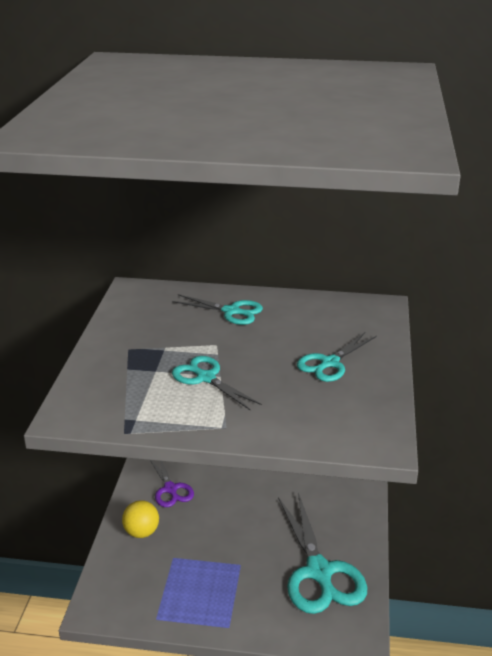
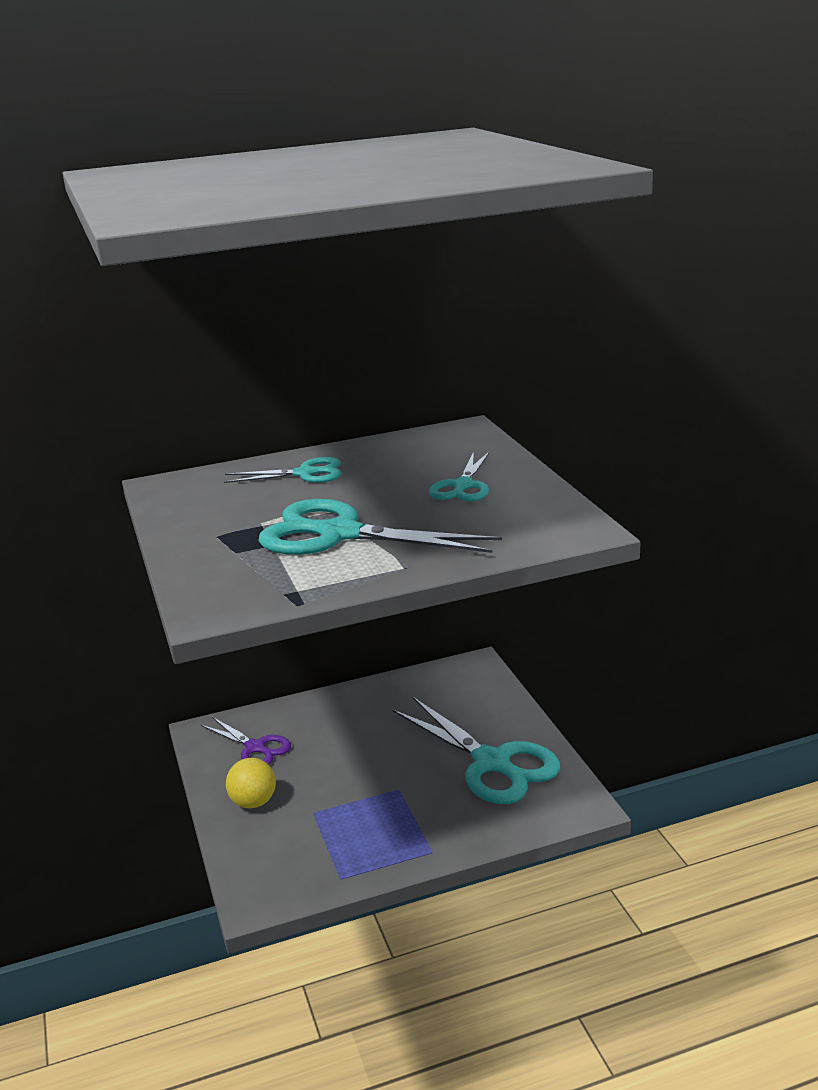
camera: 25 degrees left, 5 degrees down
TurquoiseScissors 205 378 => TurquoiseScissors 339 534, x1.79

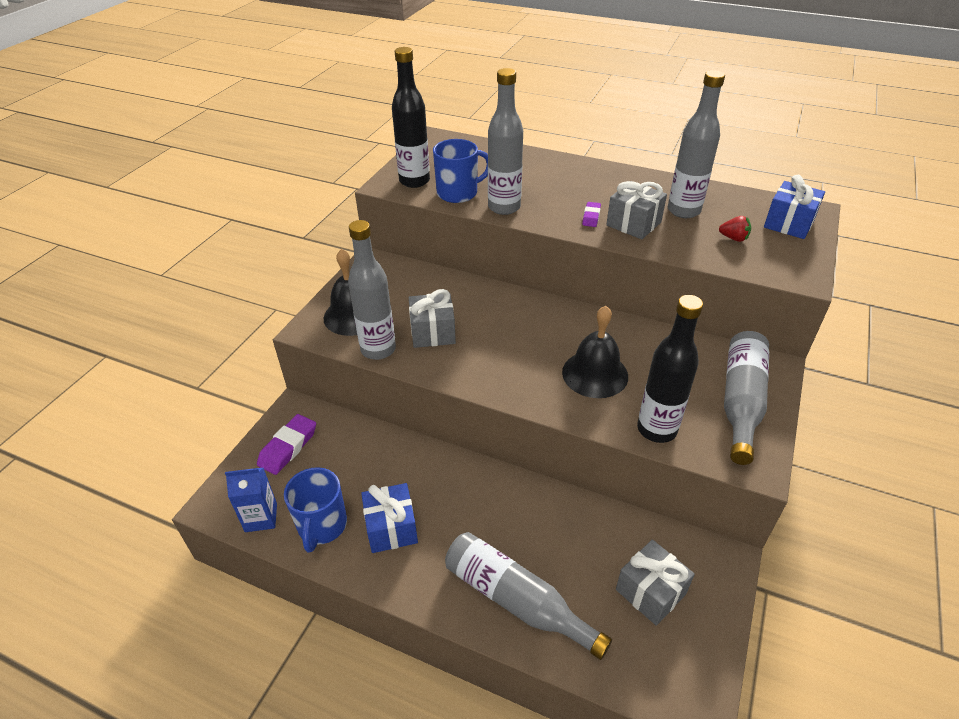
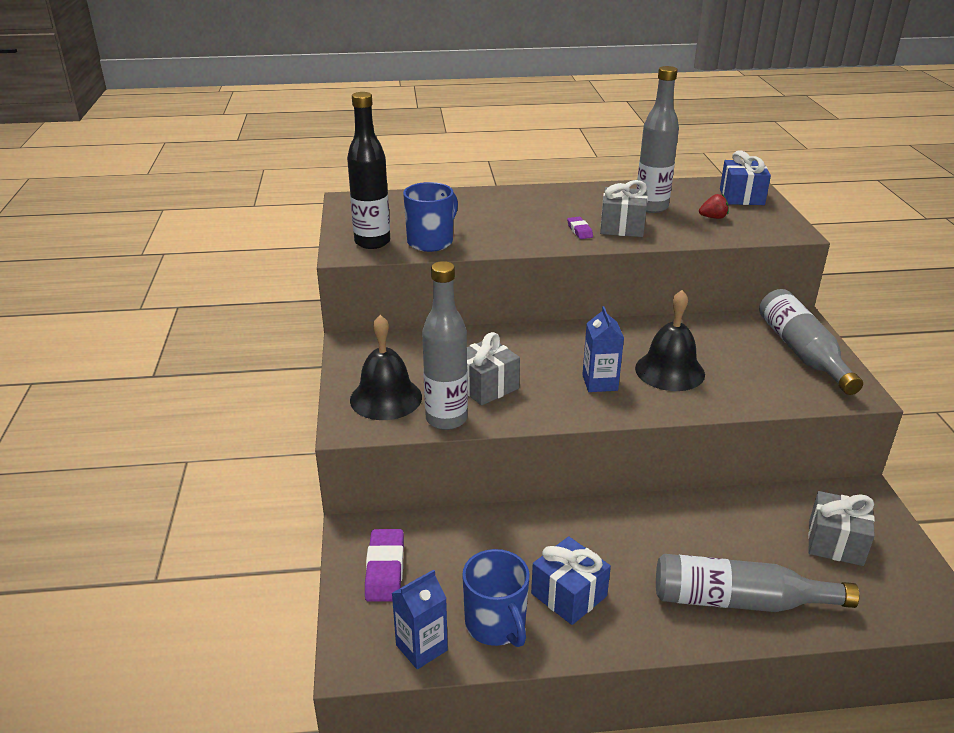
camera: 30 degrees left, 10 degrees down
GreyBottle 504 207 => nothing
BlackBottle 656 429 => nothing
nothing => BlueCarton 600 383

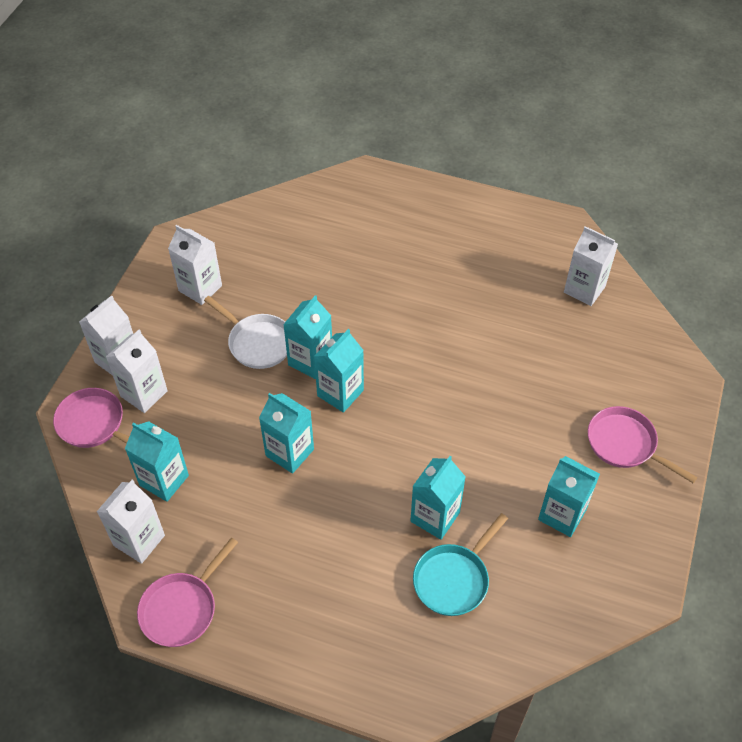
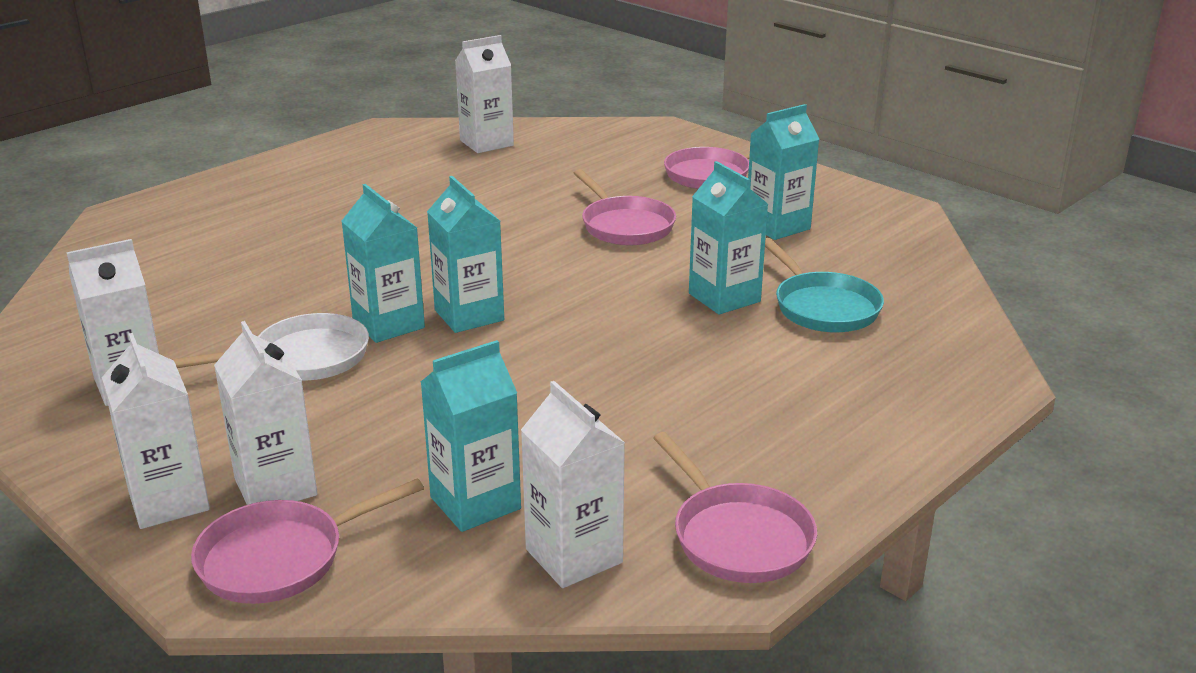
camera: 65 degrees left, 25 degrees down
TurquoiseCarton 289 452 => nothing
nothing => PinkPan 625 226

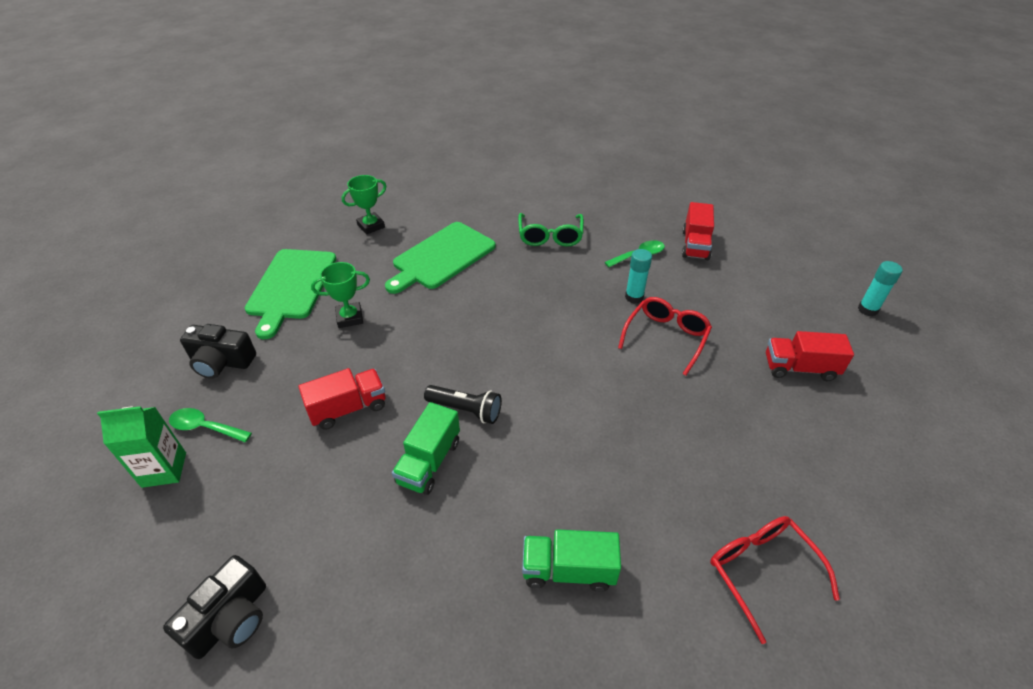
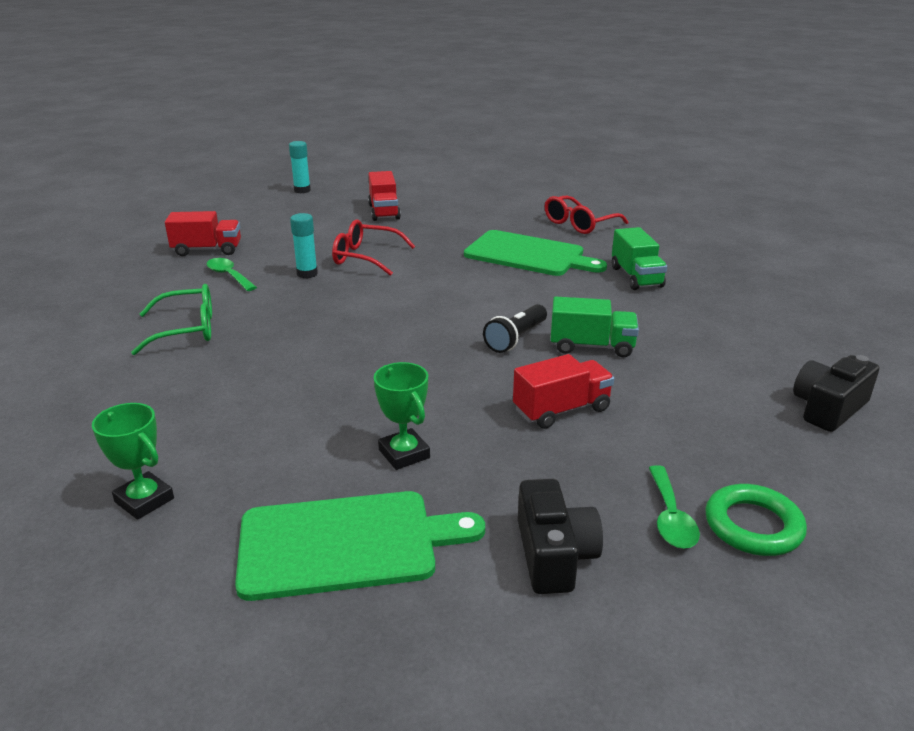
camera: 105 degrees left, 15 degrees down
GreenCuttingBoard 441 257 => GreenCuttingBoard 529 255, relocated
GreenCarton 164 469 => GreenRing 753 526
BlackCamera 230 619 => BlackCamera 828 408, 60 degrees counterclockwise
RedTruck 348 408 => RedTruck 561 410, 105 degrees clockwise
BlackFlashlight 466 410 => BlackFlashlight 516 339, 150 degrees counterclockwise

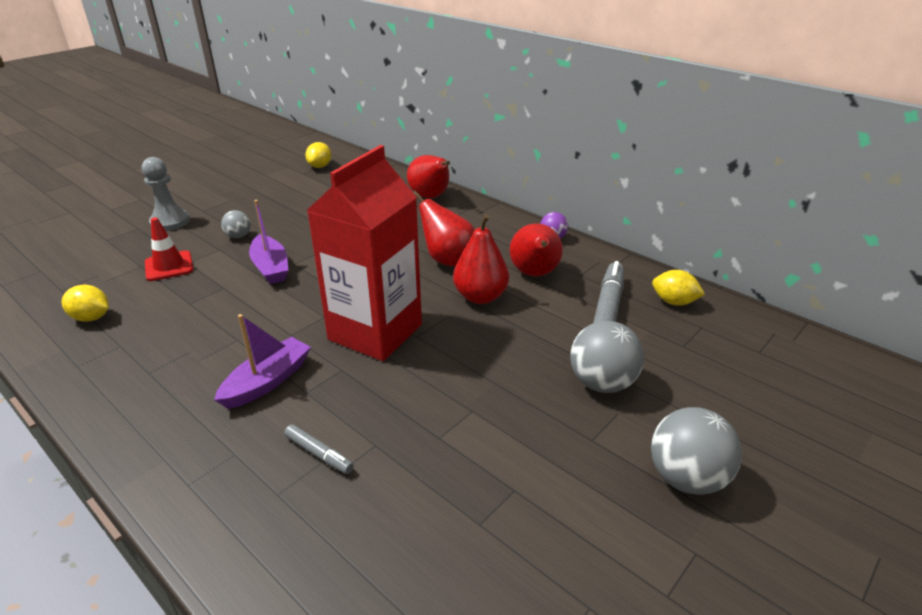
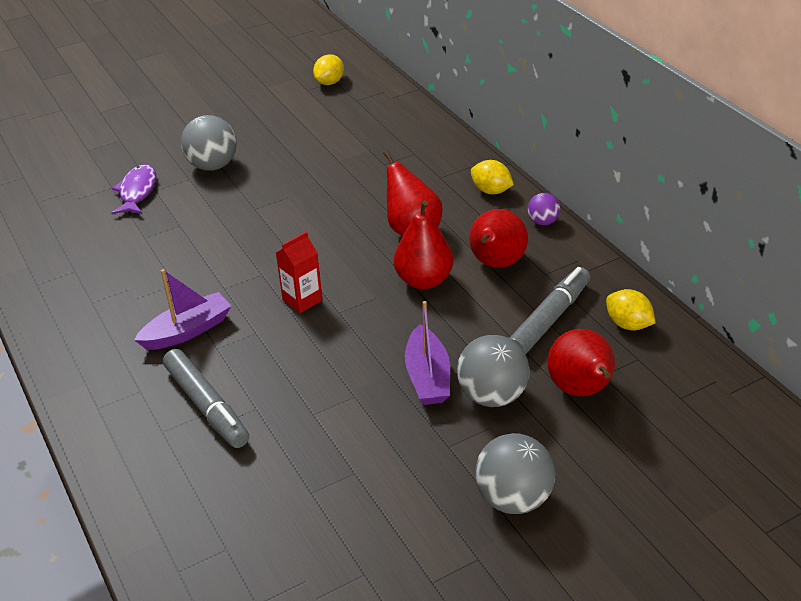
camera: 20 degrees right, 5 degrees up
GreyPawn 170 222 => nothing
YellowLemon 91 318 => YellowLemon 491 191, relocated
PurpleBoat 270 267 => PurpleBoat 427 377, relocated
RedPear 430 197 => RedPear 581 390, relocated
RedTrafficCone 169 266 => PurpleFish 137 191
GreyBall 238 236 => GreyBall 213 166, x1.83
GreyMarker 319 453 => GreyMarker 206 405, x1.88
RedCarton 375 332 => RedCarton 302 300, x0.42

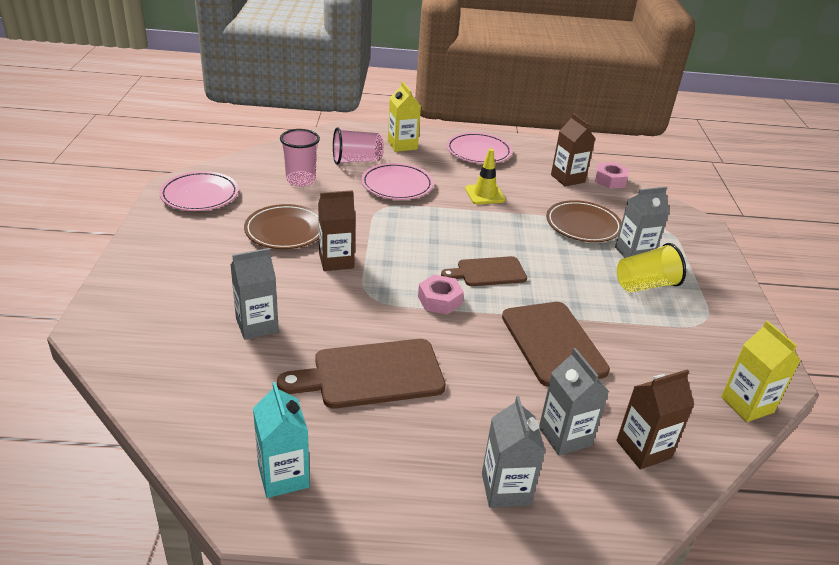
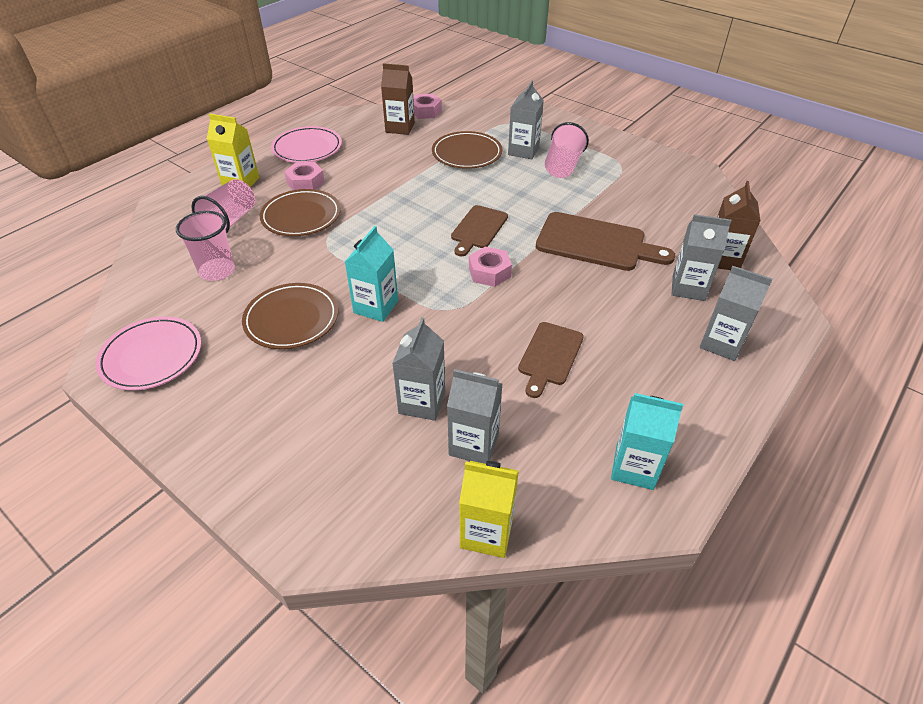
camera: 50 degrees left, 10 degrees up
YellowTrafficCone 485 194 => nothing
nothing => PinkNut 305 182
nothing => GreyCarton 474 444
YellowCarton 747 405 => YellowCarton 486 532, relocated
BrownCarton 336 261 => TurquoiseCarton 376 307
PinkPlate 397 185 => BrownPlate 301 216
YellowCup 645 285 => PinkCup 563 166
BrownCuttingBoard 371 374 => BrownCuttingBoard 549 356, x0.63

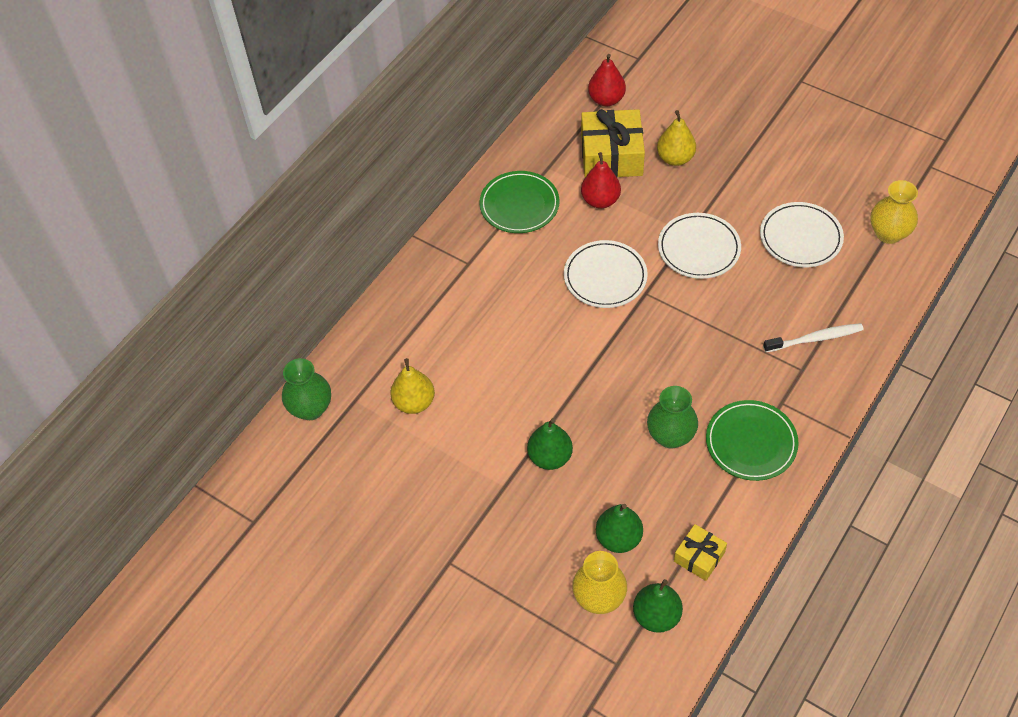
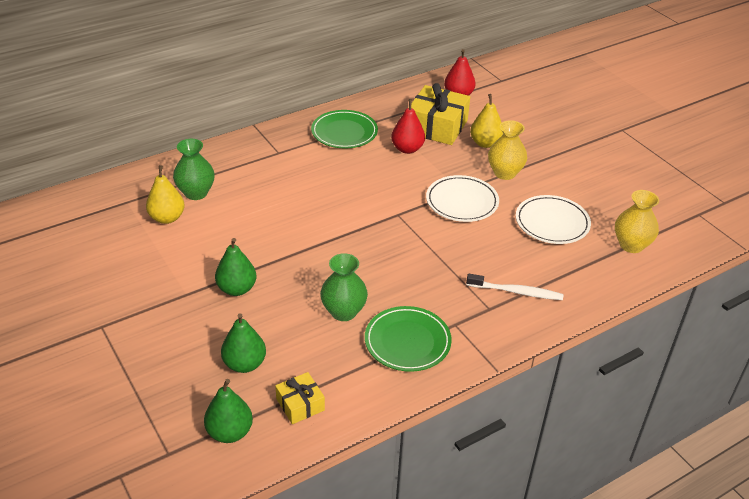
camera: 20 degrees right, 15 degrees down
WhitePlate 605 277 => nothing
GreenVase 311 408 => GreenVase 196 193, relocated
YellowVase 599 598 => YellowVase 504 173, relocated

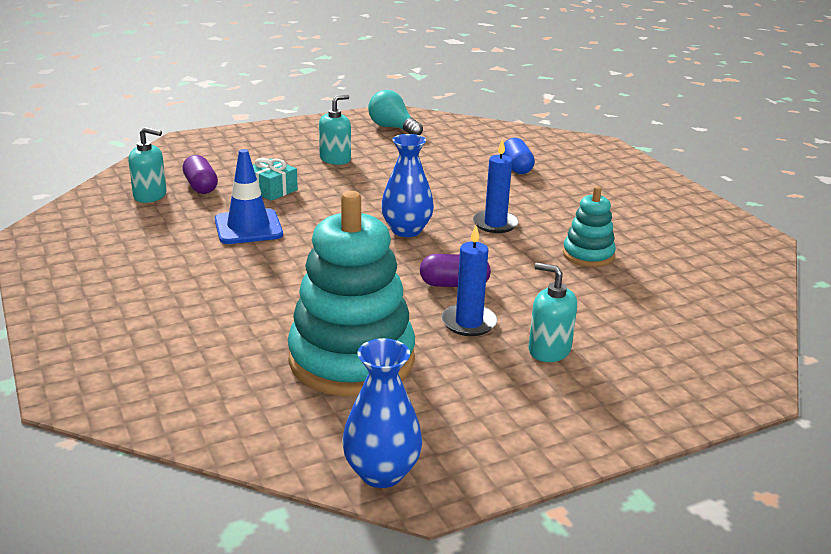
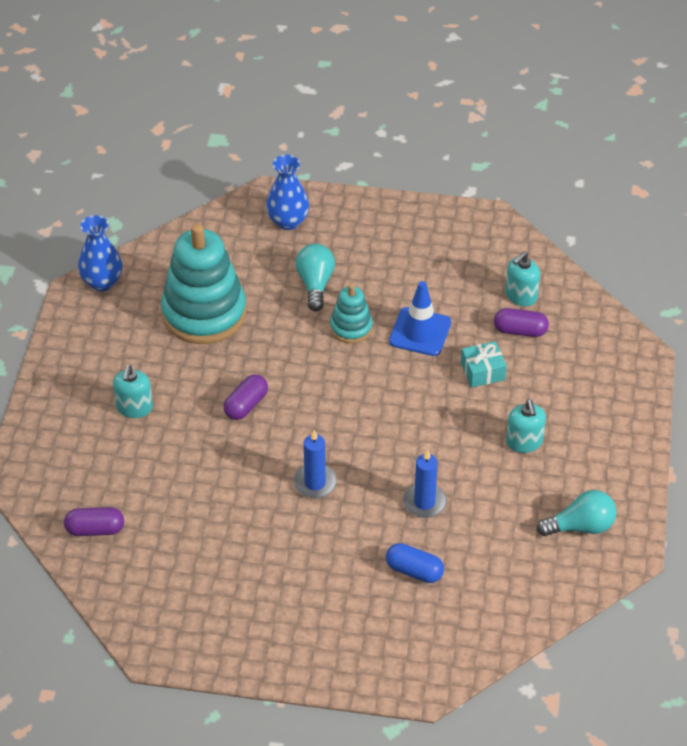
camera: 125 degrees right, 20 degrees up
nothing => PurpleCapsule 95 529
nothing => TurquoiseLightBulb 315 284
BlueVase 406 230 => BlueVase 288 221, relocated
BlueCandle 469 323 => BlueCandle 424 502, relocated
TurquoiseStackingToy 588 255 => TurquoiseStackingToy 351 327, relocated
TurquoiseSoapDispenser 549 350 => TurquoiseSoapDispenser 134 408, 120 degrees clockwise

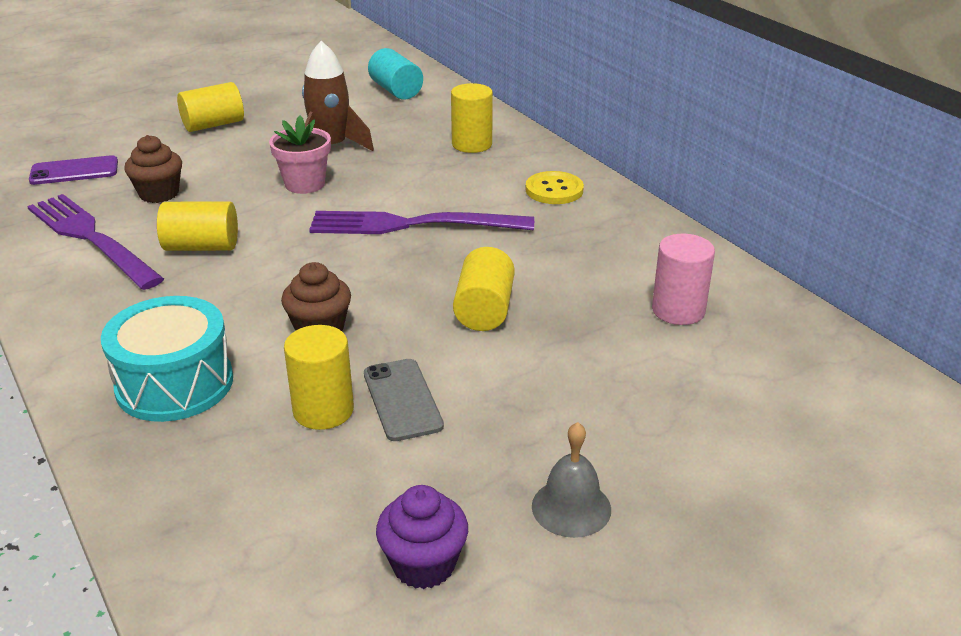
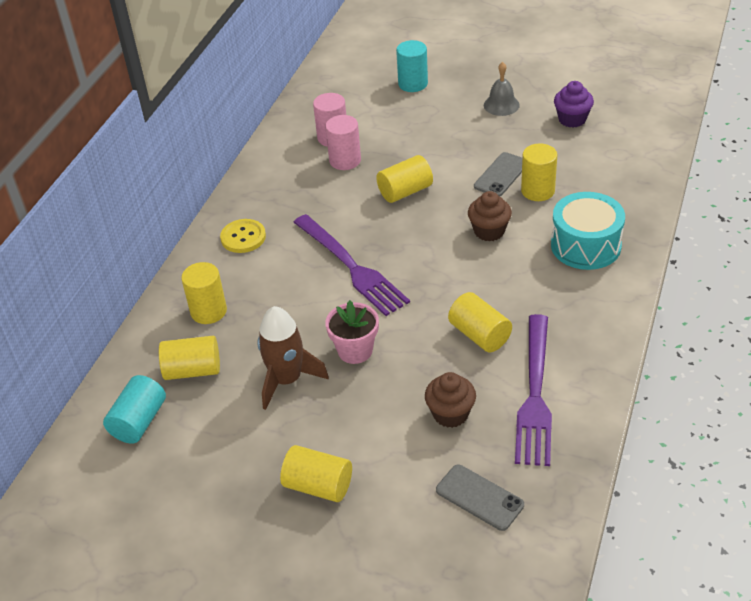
camera: 125 degrees left, 10 degrees up
nothing => YellowCylinder 193 370
nothing => PinkCylinder 345 160
nothing => TurquoiseCylinder 413 84
PurplePhone 74 171 => GreyPhone 479 497

